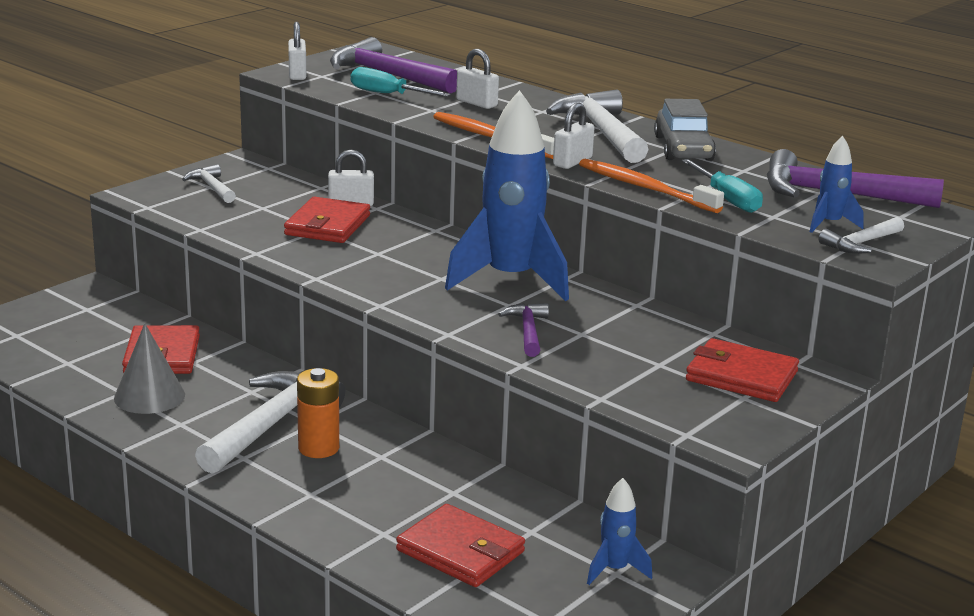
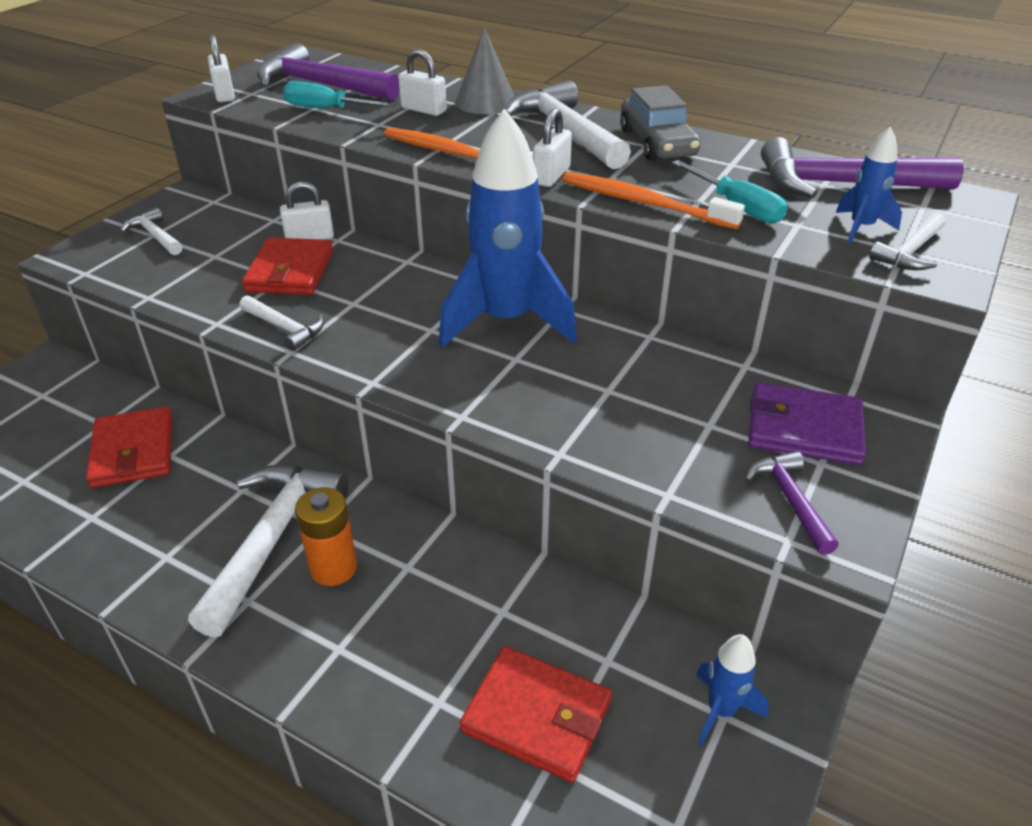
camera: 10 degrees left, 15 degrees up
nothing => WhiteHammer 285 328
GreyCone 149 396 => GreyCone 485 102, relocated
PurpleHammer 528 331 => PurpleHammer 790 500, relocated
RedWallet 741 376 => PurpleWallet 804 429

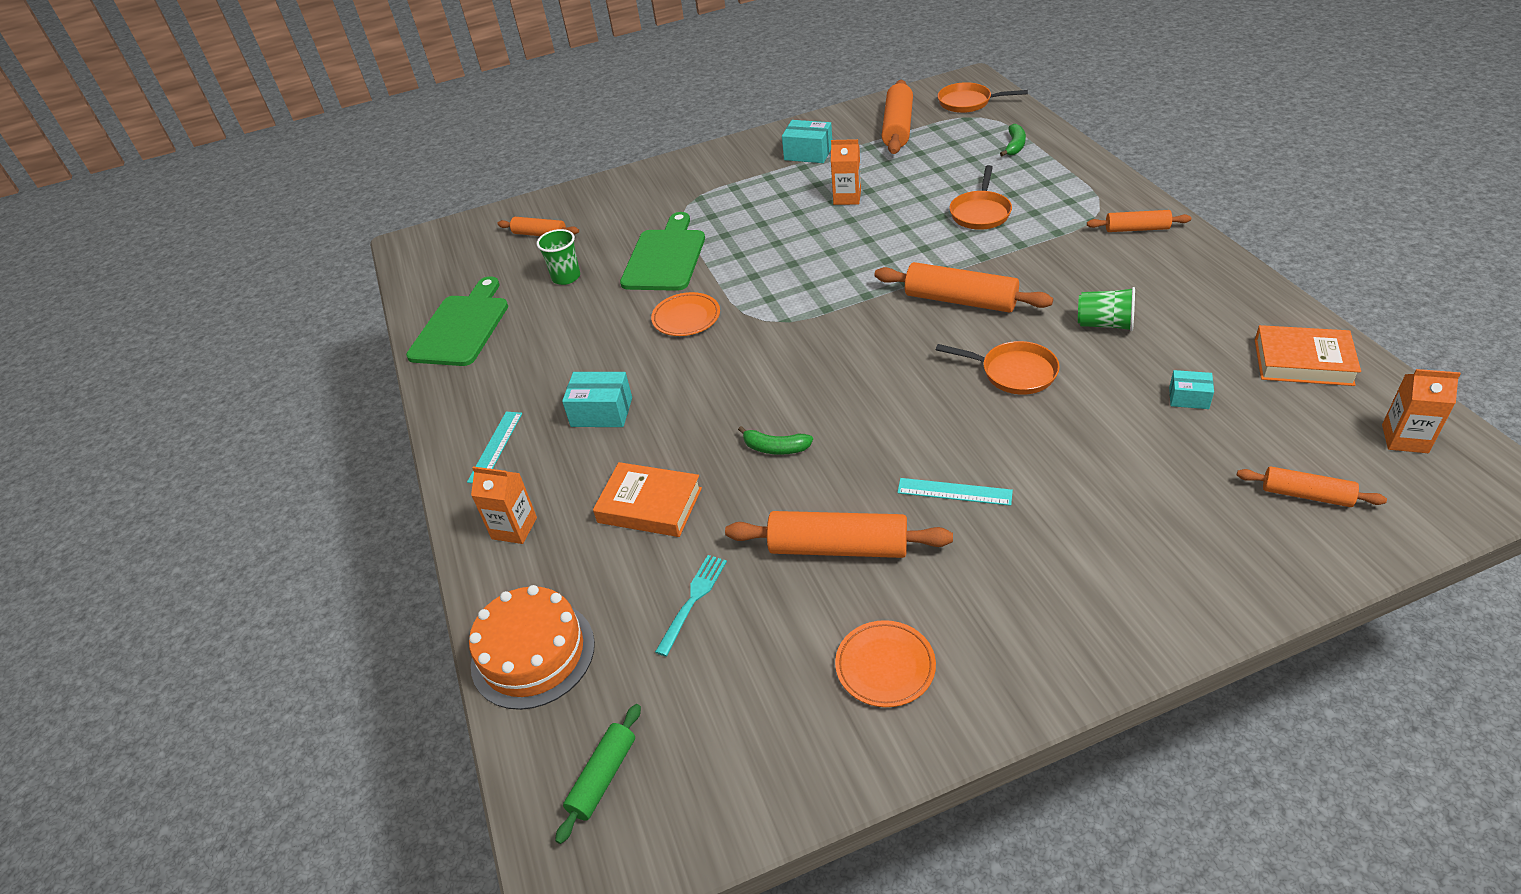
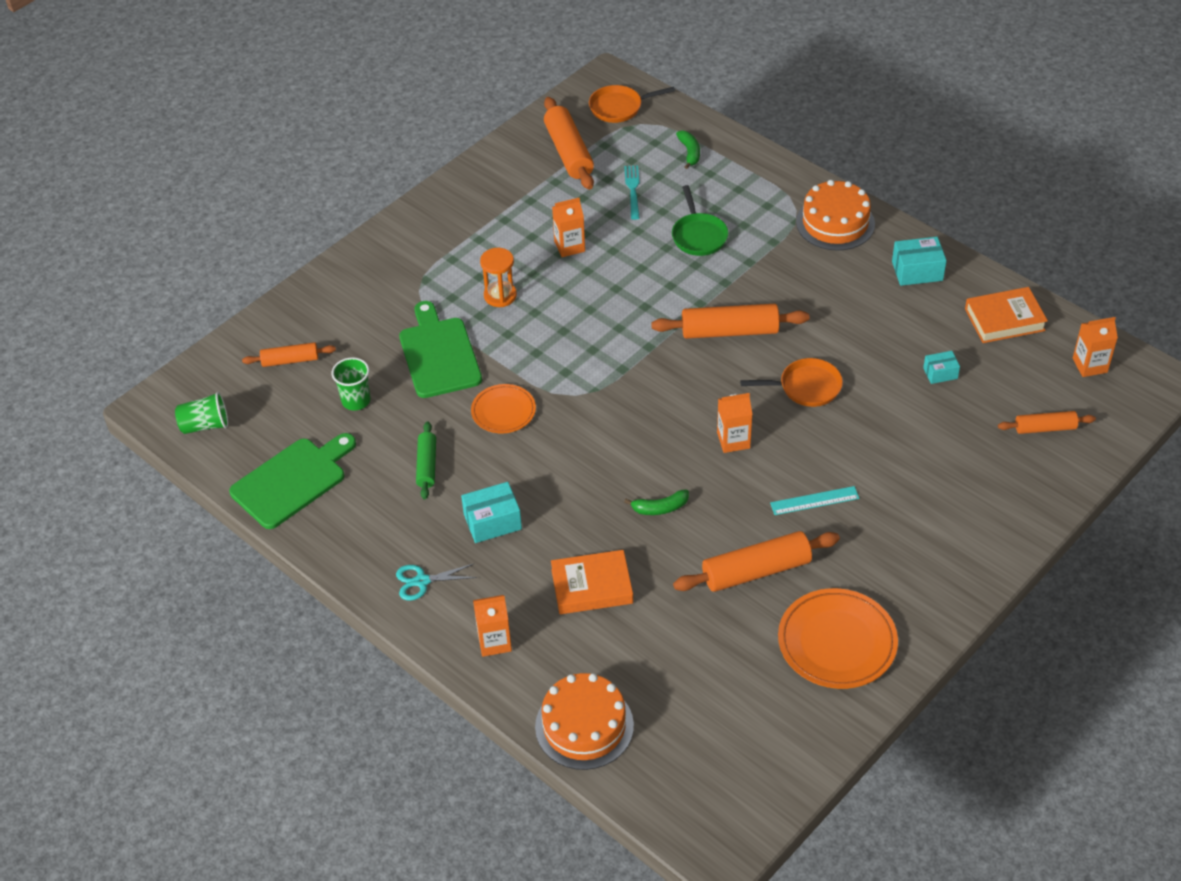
camera: 30 degrees left, 5 degrees up
nothing => OrangeHourglass 500 295
nothing => OrangeCarton 733 440
GreenRollingPin 603 777 => GreenRollingPin 427 465, relocated
TurquoiseFork 693 601 => TurquoiseFork 632 190, relocated
TurquoiseBox 808 153 => TurquoiseBox 917 271, relocated
GreenCup 1104 324 => GreenCup 205 425, relocated
TurquoiseRuler 496 447 => TurquoiseScissors 422 581
OrangeRollingPin 1137 229 => OrangeCake 835 223
OrangePan 980 212 => GreenPan 698 235
GreenCuttingBoard 461 327 => GreenCuttingBoard 292 480, 60 degrees clockwise
OrangePlate 885 666 => OrangePlate 837 642, x1.64

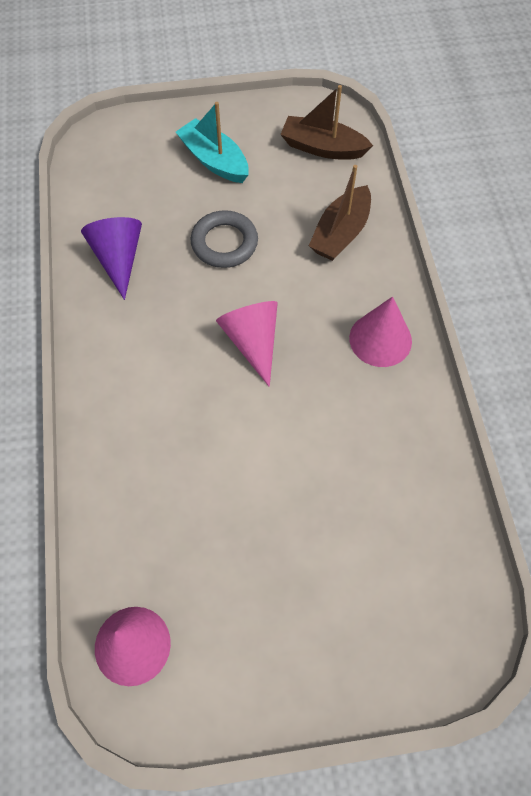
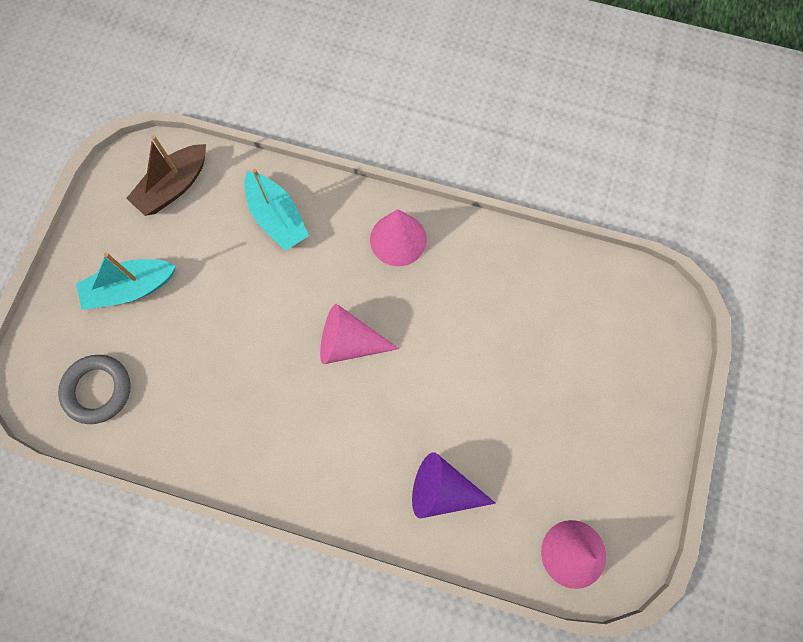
camera: 65 degrees left, 10 degrees up
PurpleCone 118 259 => PurpleCone 443 490, relocated
GreyRing 224 243 => GreyRing 98 390, relocated
BrownBoat 340 233 => TurquoiseBoat 277 218

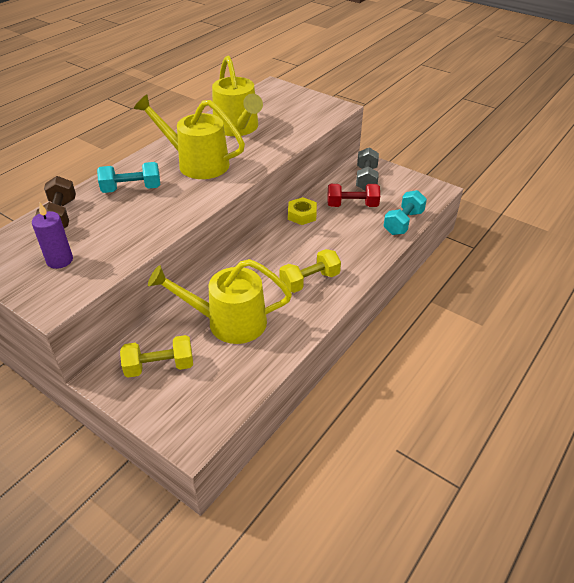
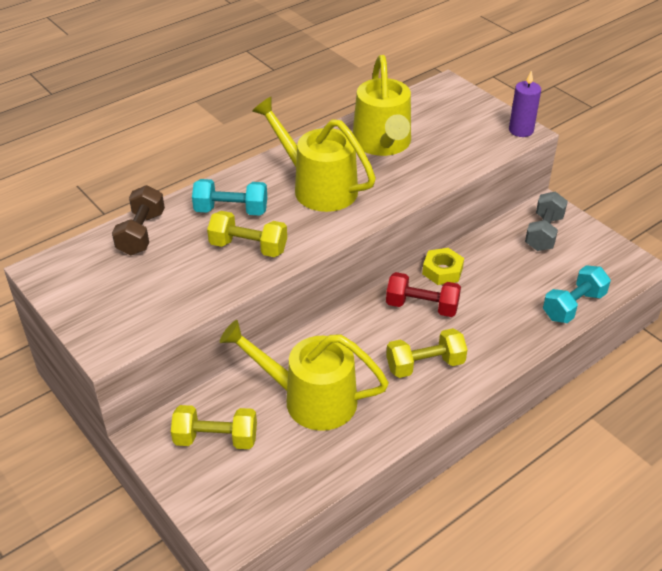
camera: 15 degrees right, 0 degrees up
nothing => YellowDumbbell 248 247
PurpleCandle 60 260 => PurpleCandle 521 130, relocated
RedDumbbell 352 205 => RedDumbbell 422 306, relocated

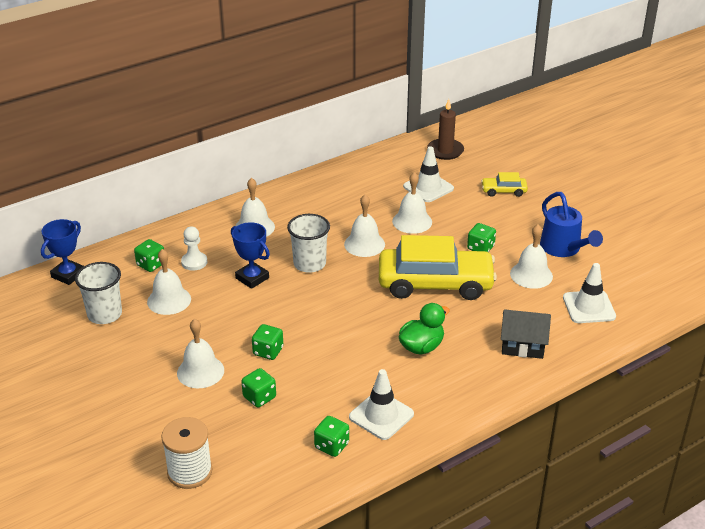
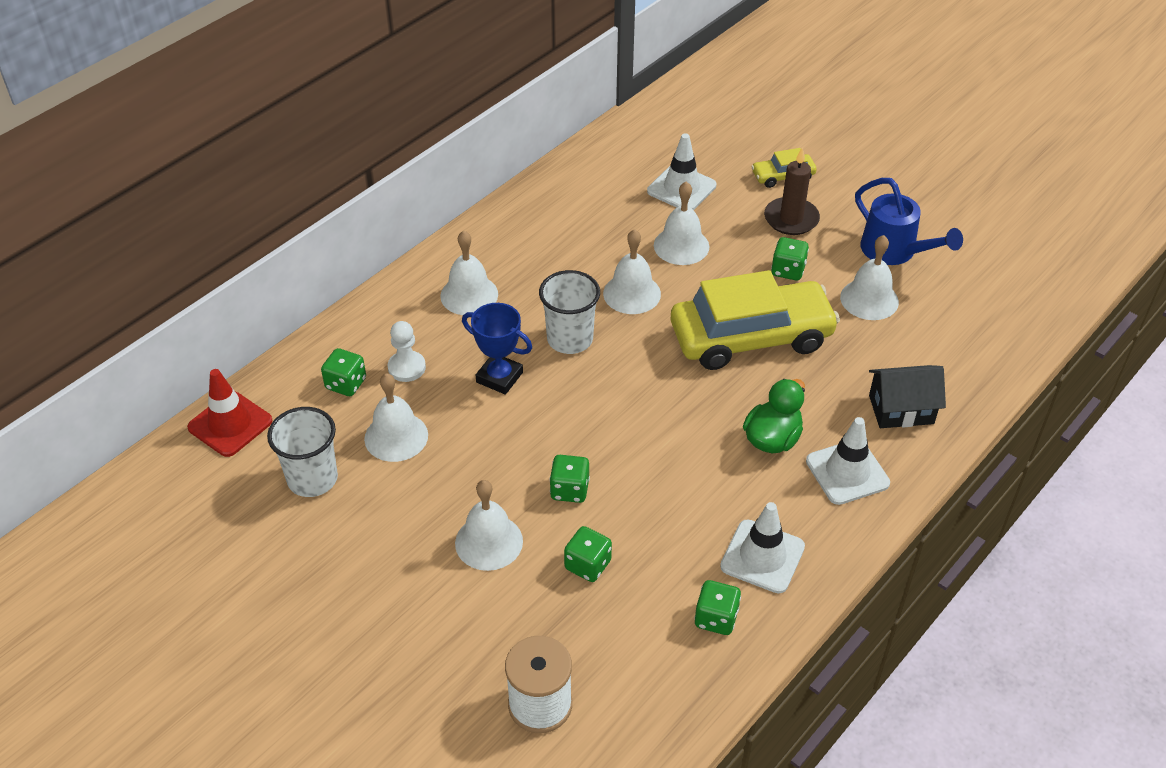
camera: 15 degrees left, 10 degrees up
BrownCandle 445 151 => BrownCandle 791 219, relocated
WhiteTrafficCone 589 307 => WhiteTrafficCone 847 472, relocated
BlueTrophy 68 275 => RedTrafficCone 230 424

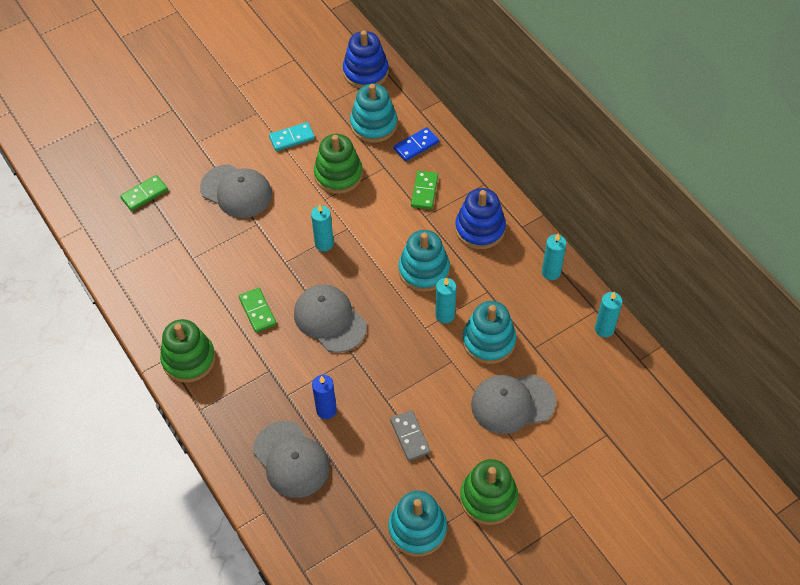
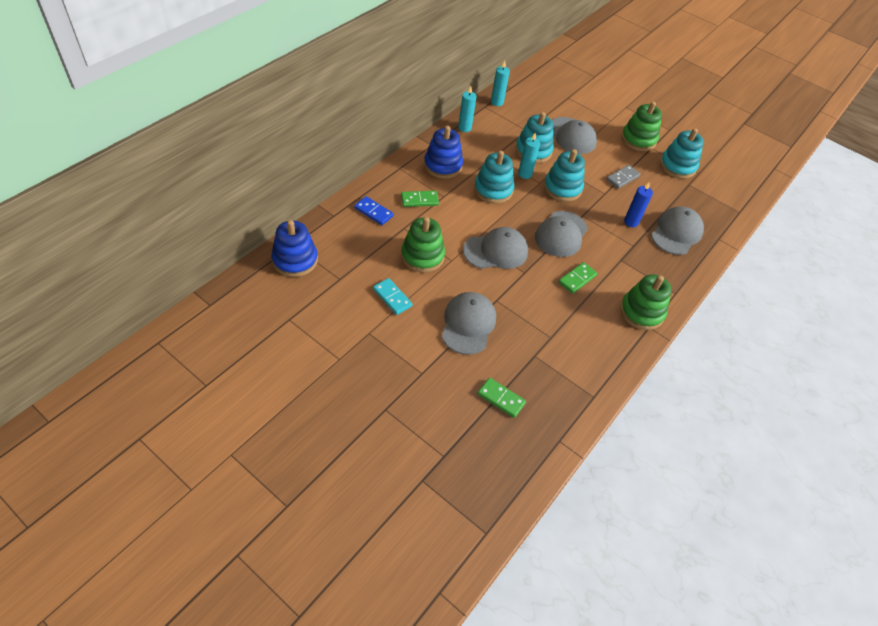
camera: 115 degrees left, 5 degrees down
TurquoiseStackingToy 373 125 => TurquoiseStackingToy 562 188, relocated
TurquoiseCandle 324 244 => GreyCap 496 251

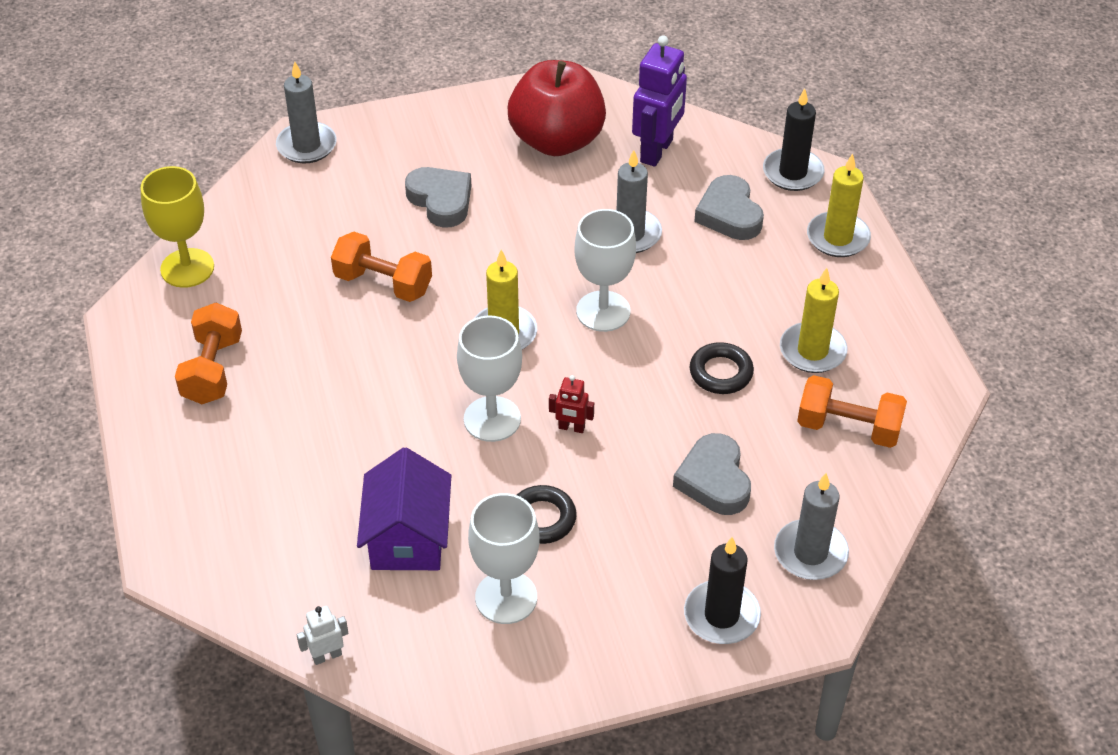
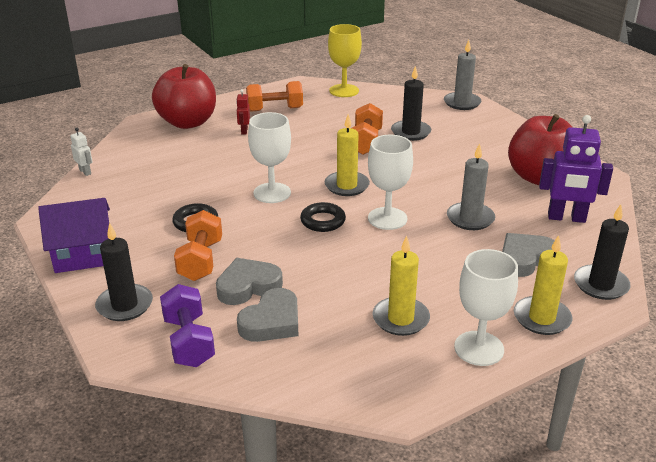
camera: 75 degrees right, 15 degrees down
nothing => RedApple 187 122
nothing => BlackCandle 410 132
PurpleHouse 408 538 => PurpleHouse 83 255, relocated
GreyHeart 441 200 => GreyHeart 272 322, relocated
WhiteGoblet 506 597 => WhiteGoblet 479 348, relocated
RedRobot 571 428 => RedRobot 244 131, relocated
BlackRing 721 372 => BlackRing 323 221, relocated
OrangeDumbbell 848 428 => OrangeDumbbell 200 260, relocated
GreyCandle 810 553 => PurpleDumbbell 189 341

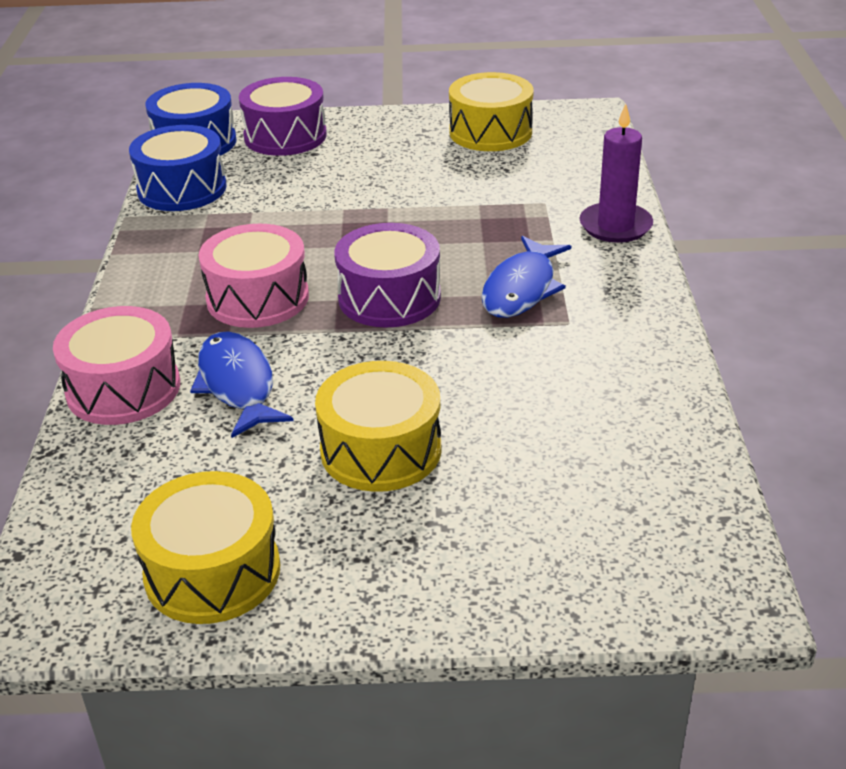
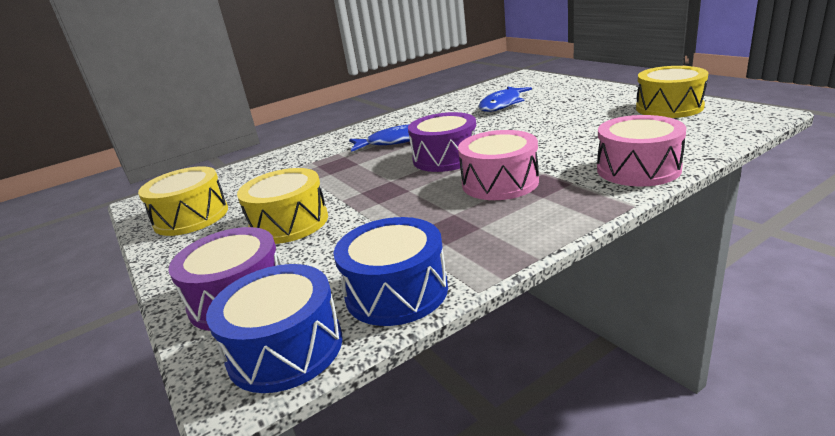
camera: 120 degrees left, 10 degrees down
PurpleCandle 615 226 => nothing
BlueFish 237 385 => BlueFish 502 104, relocated
YellowDrum 381 450 => YellowDrum 289 223, relocated

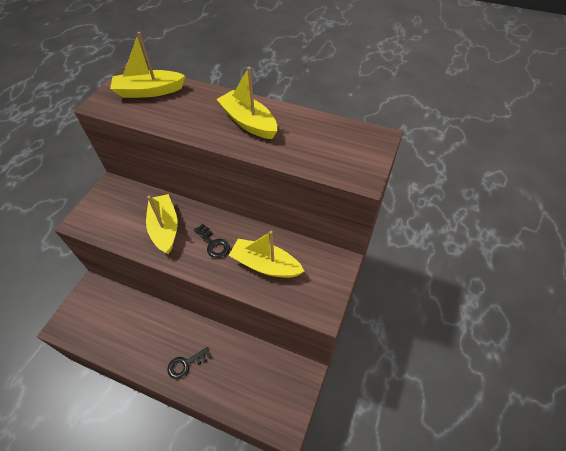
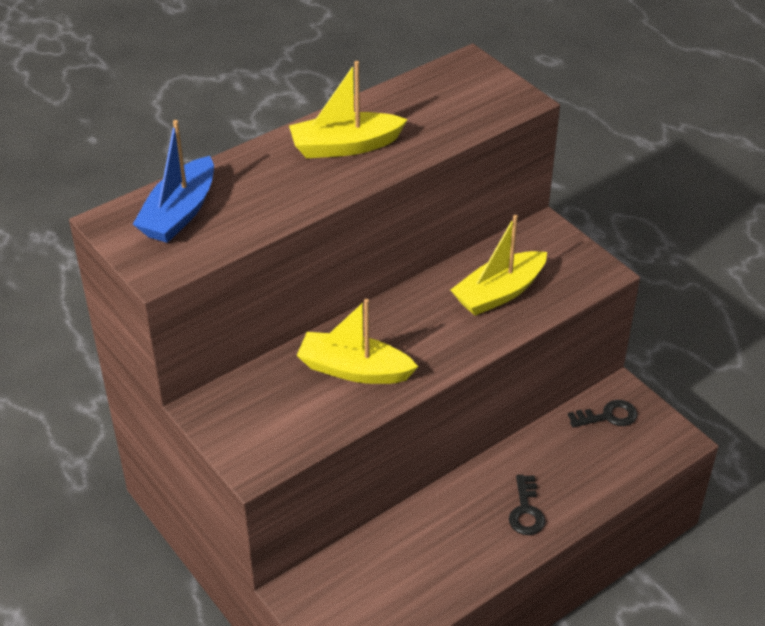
camera: 60 degrees left, 10 degrees down
BlackKey 213 244 => BlackKey 608 416, relocated
YellowBoat 149 91 => BlueBoat 179 213

